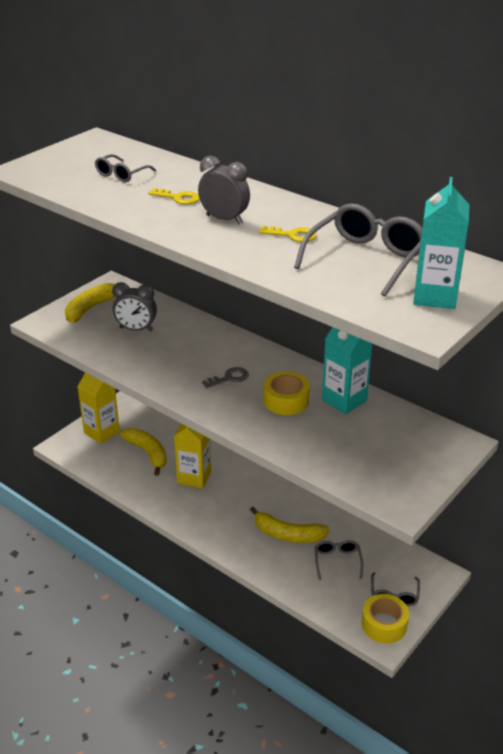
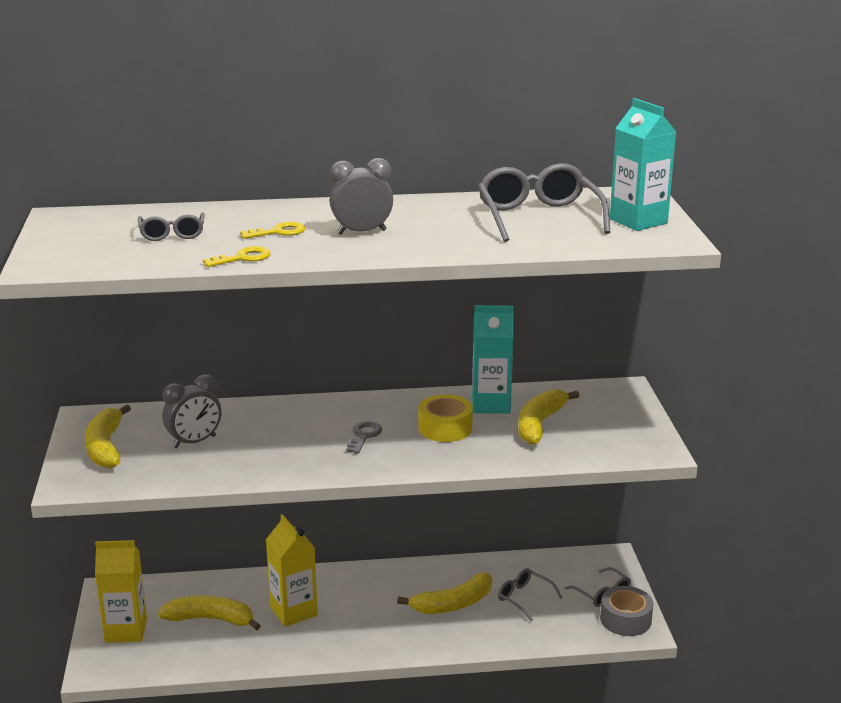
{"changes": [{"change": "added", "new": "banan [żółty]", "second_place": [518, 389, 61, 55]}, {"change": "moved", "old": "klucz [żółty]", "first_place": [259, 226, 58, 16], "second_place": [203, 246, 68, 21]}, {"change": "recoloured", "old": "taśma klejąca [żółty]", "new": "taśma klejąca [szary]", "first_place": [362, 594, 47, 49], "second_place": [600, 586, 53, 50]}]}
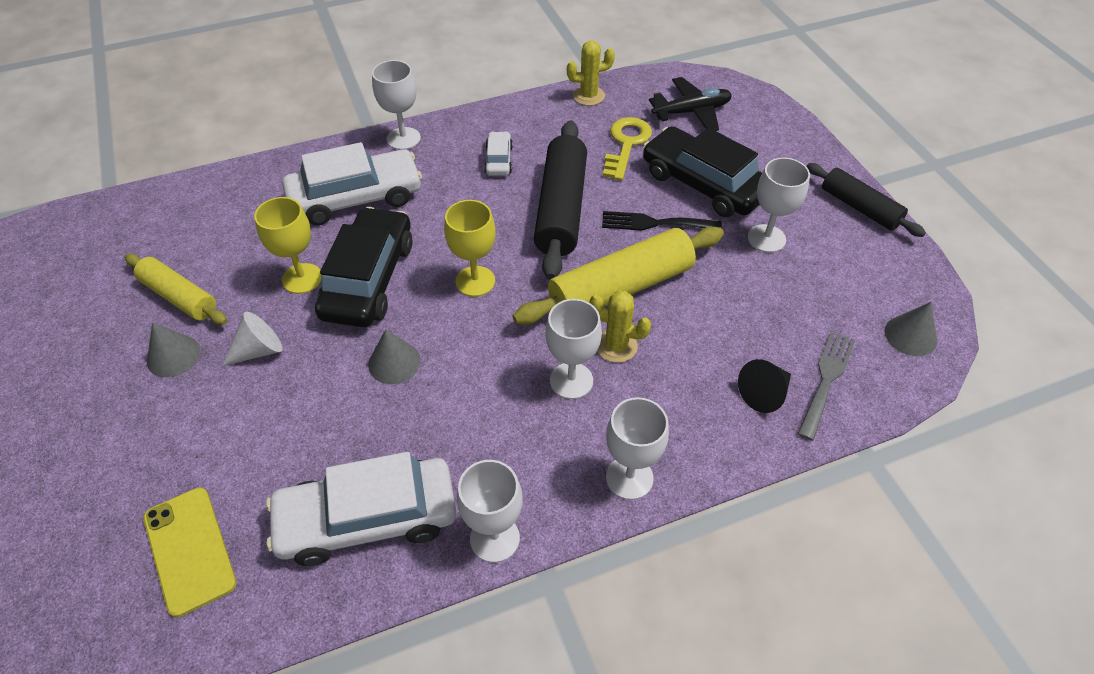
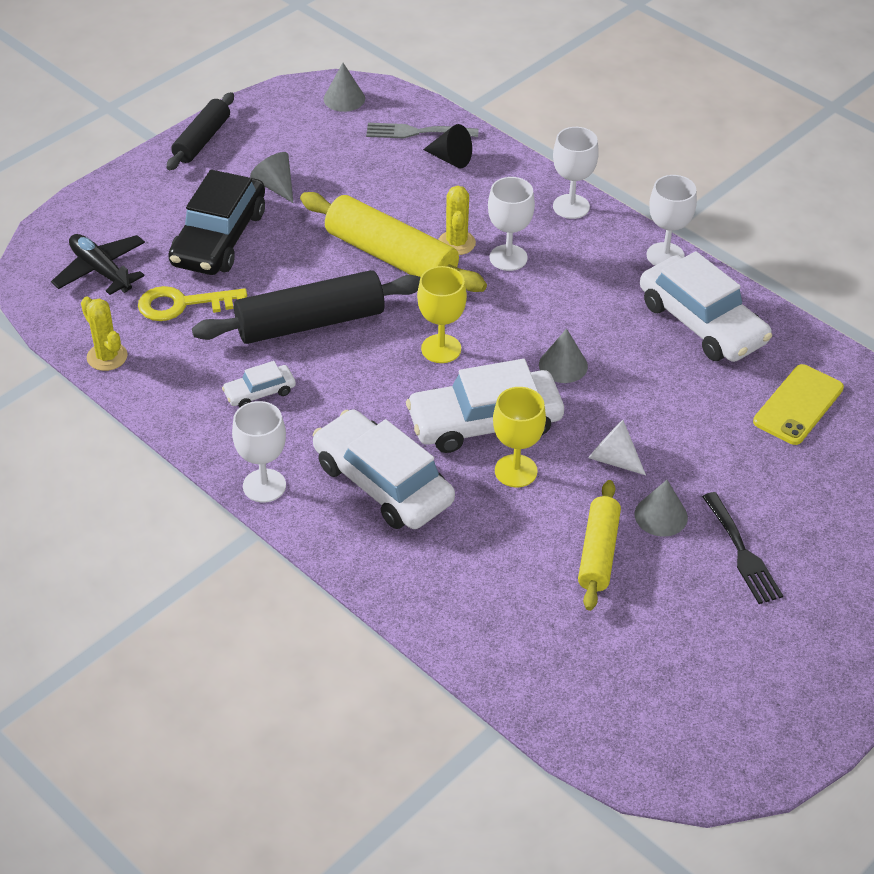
{"changes": [{"change": "moved", "old": "widelec [czarny]", "first_place": [602, 211, 120, 20], "second_place": [702, 492, 81, 112]}, {"change": "replaced", "old": "kielich [biały]", "new": "stożek [szary]", "first_place": [748, 157, 62, 96], "second_place": [250, 152, 43, 51]}, {"change": "recoloured", "old": "samochód [czarny]", "new": "samochód [biały]", "first_place": [315, 207, 98, 120], "second_place": [406, 359, 158, 94]}]}
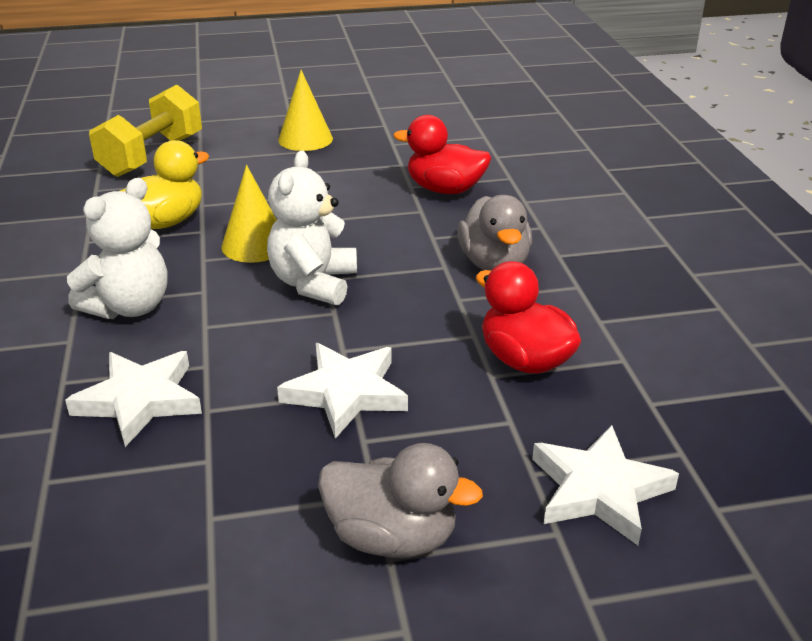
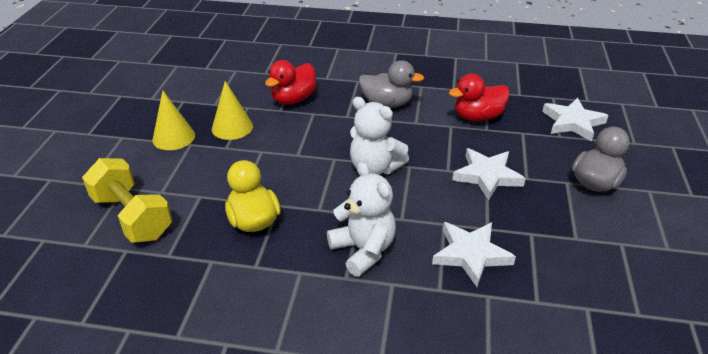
{"changes": [{"change": "moved", "old": "stożek [żółty]", "first_place": [221, 165, 56, 98], "second_place": [212, 81, 41, 59]}]}
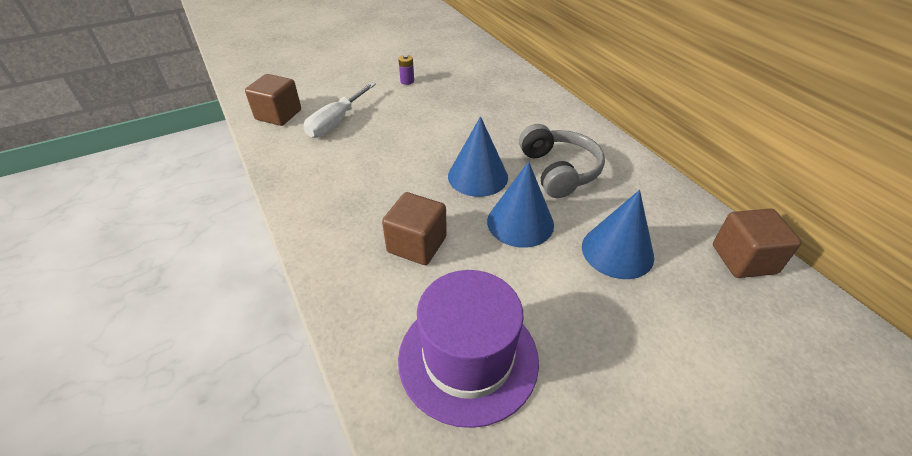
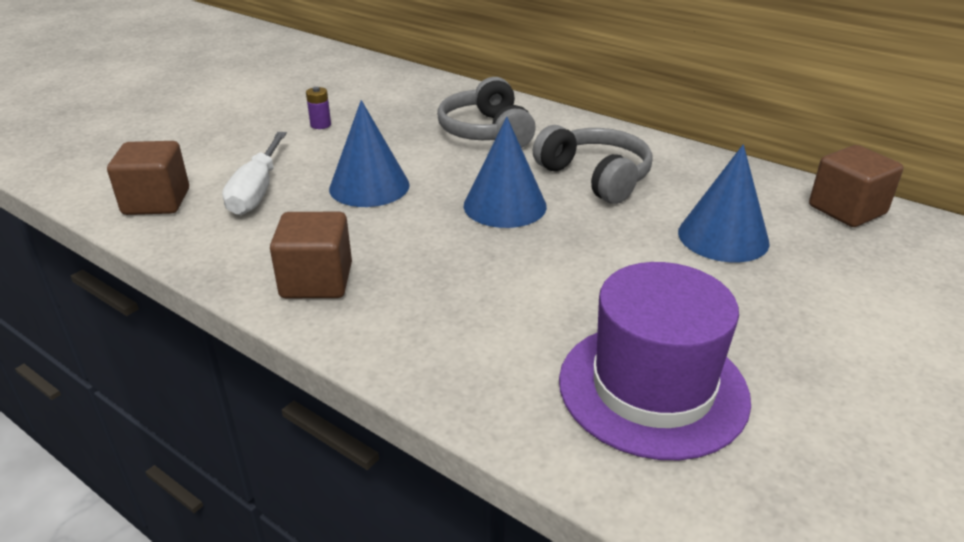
{"changes": [{"change": "added", "new": "słuchawki [szary]", "second_place": [437, 77, 99, 71]}, {"change": "moved", "old": "sześcian [brązowy]", "first_place": [382, 192, 65, 73], "second_place": [270, 212, 82, 86]}, {"change": "moved", "old": "stożek [niebieski]", "first_place": [487, 161, 67, 87], "second_place": [329, 100, 81, 107]}]}
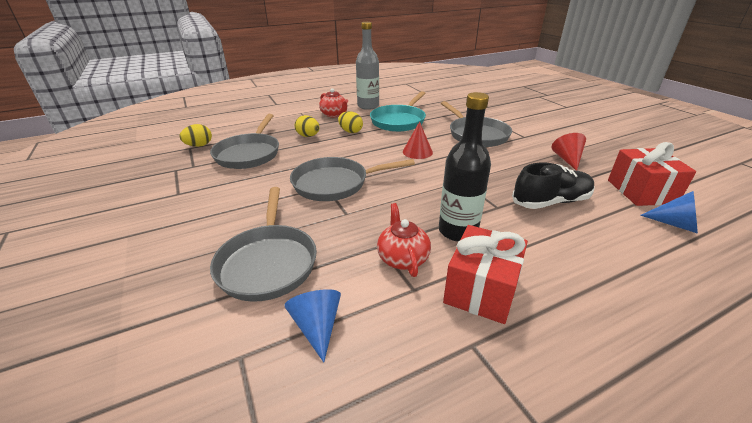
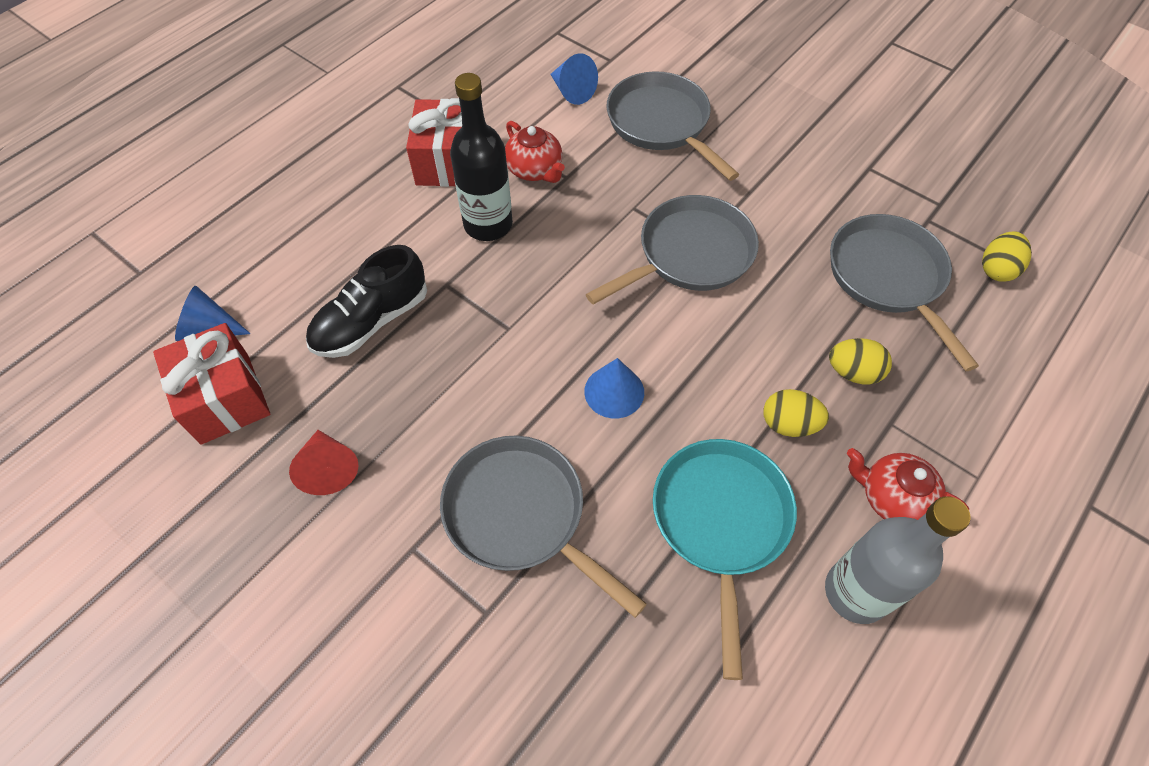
{"changes": [{"change": "recoloured", "old": "stożek [czerwony]", "new": "stożek [niebieski]", "first_place": [403, 121, 30, 38], "second_place": [584, 358, 60, 61]}]}
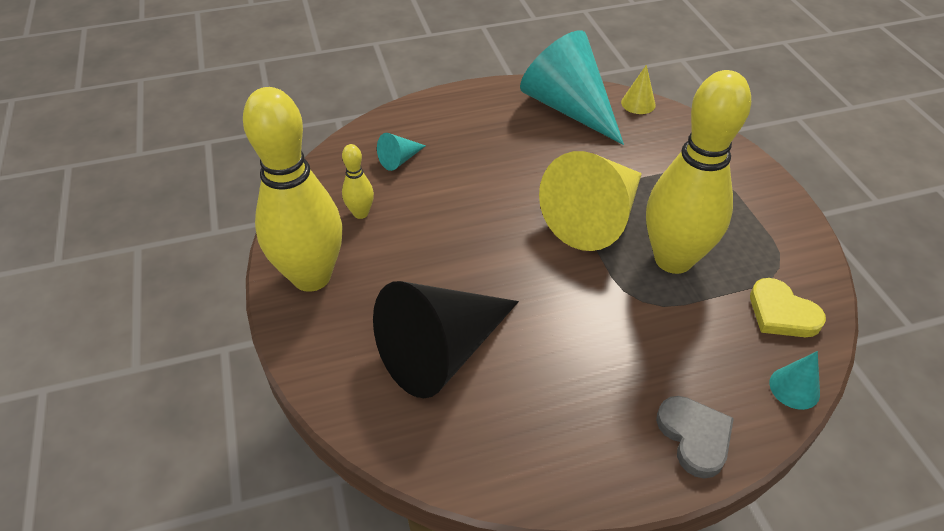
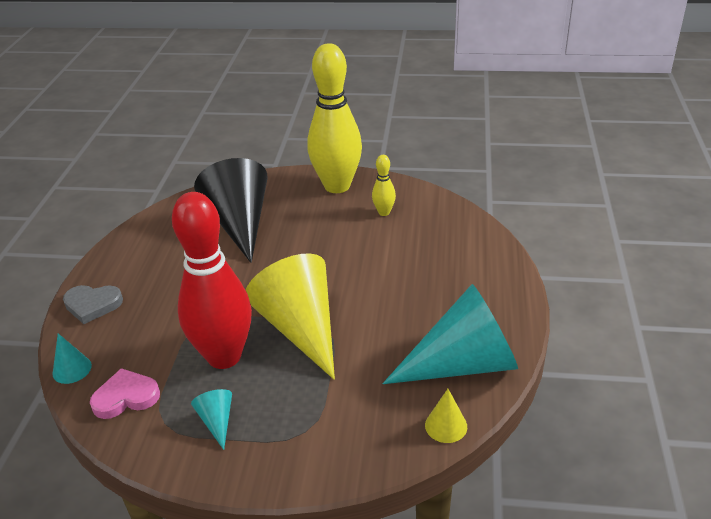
{"changes": [{"change": "moved", "old": "stożek [turkusowy]", "first_place": [377, 133, 49, 38], "second_place": [191, 389, 41, 61]}, {"change": "recoloured", "old": "kręgiel [żółty]", "new": "kręgiel [czerwony]", "first_place": [646, 70, 105, 204], "second_place": [172, 192, 80, 177]}, {"change": "recoloured", "old": "serce [żółty]", "new": "serce [różowy]", "first_place": [750, 278, 76, 59], "second_place": [90, 368, 70, 51]}]}
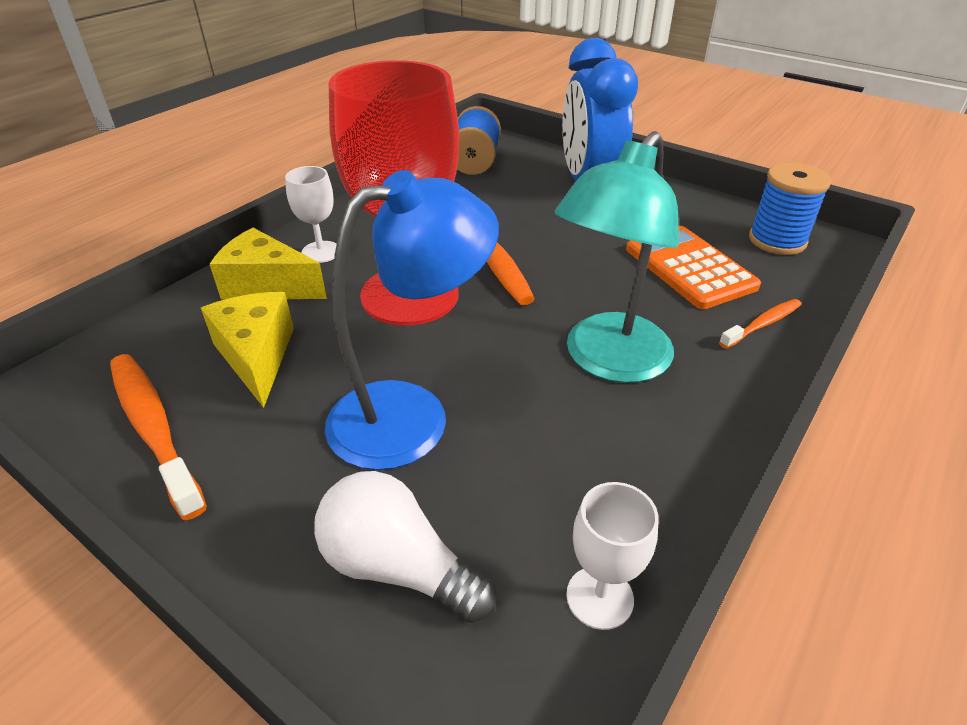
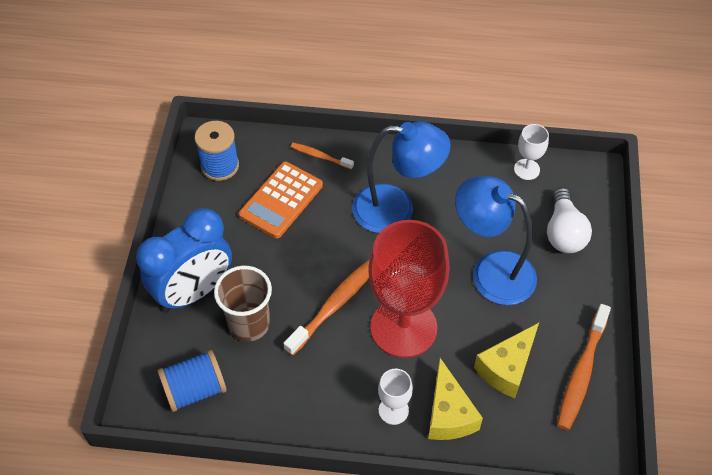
{"changes": [{"change": "added", "new": "szklanka [brązowy]", "second_place": [214, 266, 58, 76]}, {"change": "recoloured", "old": "lampka [turkusowy]", "new": "lampka [niebieski]", "first_place": [554, 131, 125, 252], "second_place": [352, 121, 99, 112]}]}
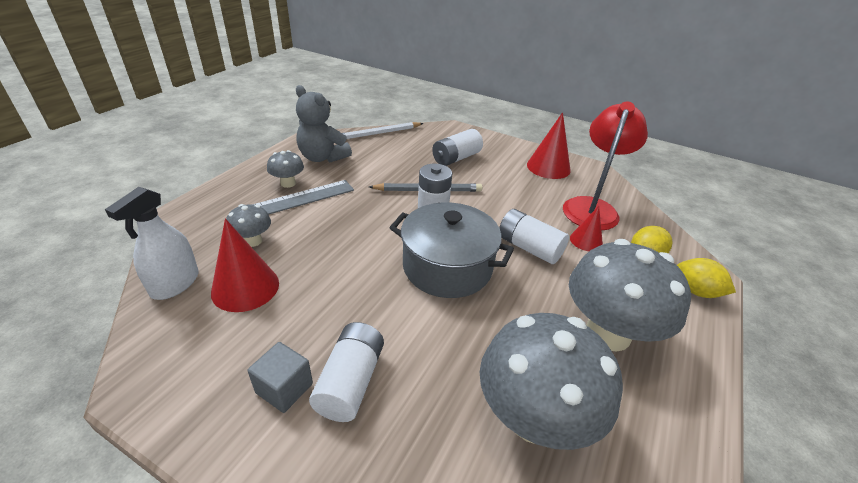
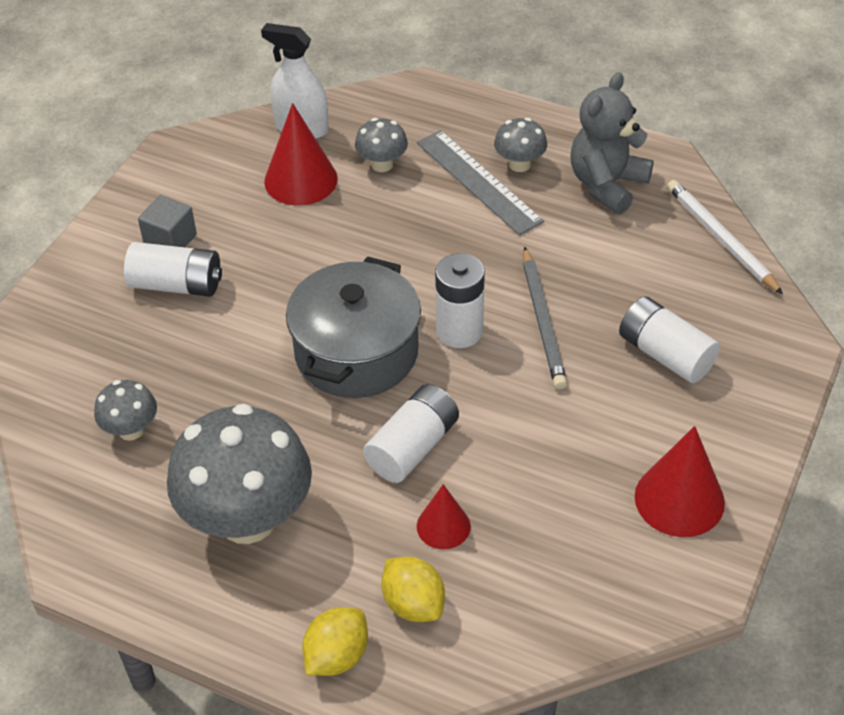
{"changes": [{"change": "removed", "old": "lampka [czerwony]", "first_place": [563, 101, 85, 129]}, {"change": "resized", "old": "grzyb [szary]", "first_place": [480, 313, 143, 137], "second_place": [94, 380, 63, 61], "factor": 0.46}]}
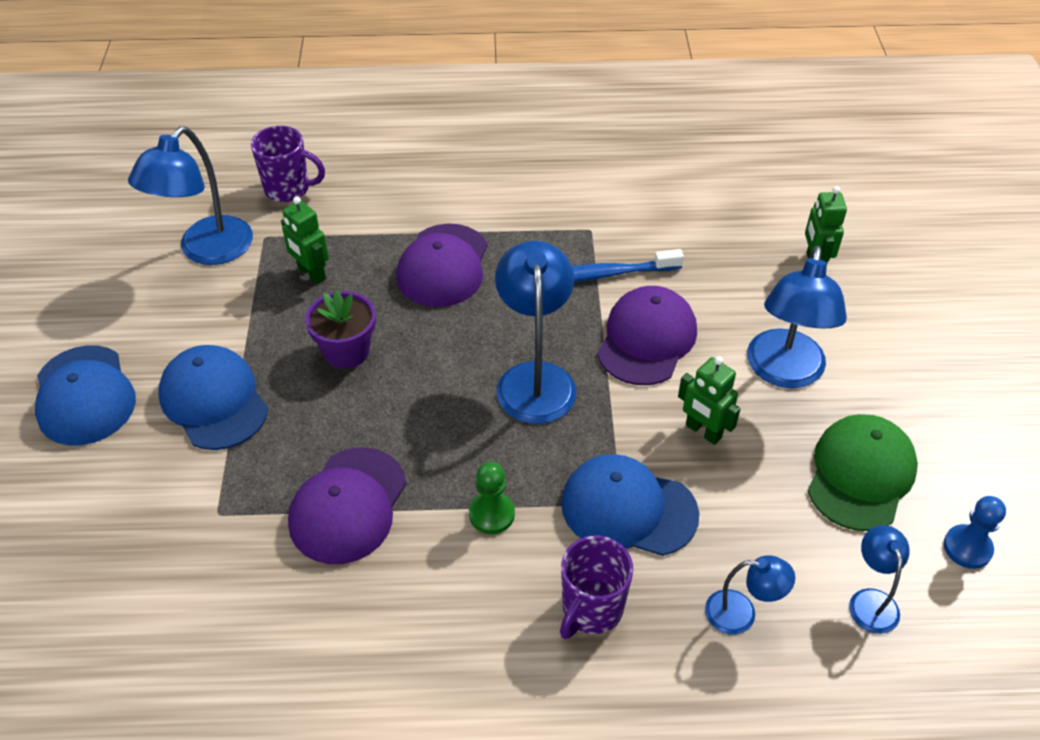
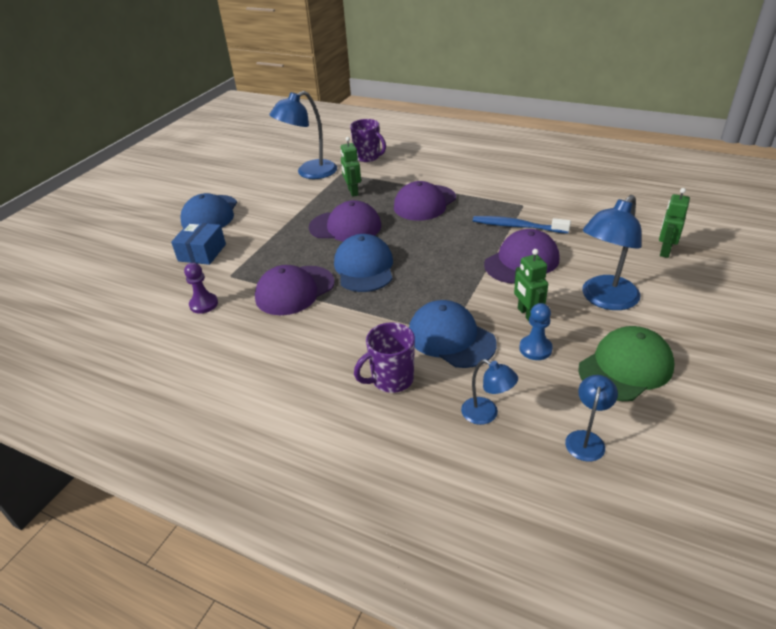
{"changes": [{"change": "removed", "old": "pionek [zielony]", "first_place": [469, 462, 46, 72]}, {"change": "removed", "old": "lampka [niebieski]", "first_place": [495, 241, 81, 183]}, {"change": "added", "new": "pudełko [niebieski]", "second_place": [171, 222, 55, 43]}, {"change": "added", "new": "pionek [fioletowy]", "second_place": [184, 263, 34, 51]}, {"change": "moved", "old": "czapka [niebieski]", "first_place": [159, 345, 109, 105], "second_place": [334, 234, 59, 58]}, {"change": "moved", "old": "pionek [niebieski]", "first_place": [944, 496, 62, 73], "second_place": [519, 303, 34, 57]}, {"change": "replaced", "old": "doniczka [fioletowy]", "new": "czapka [fioletowy]", "first_place": [305, 290, 71, 79], "second_place": [309, 200, 72, 41]}]}
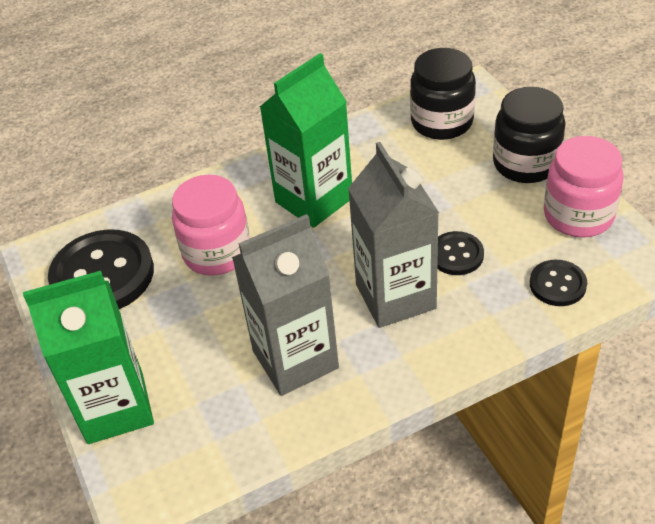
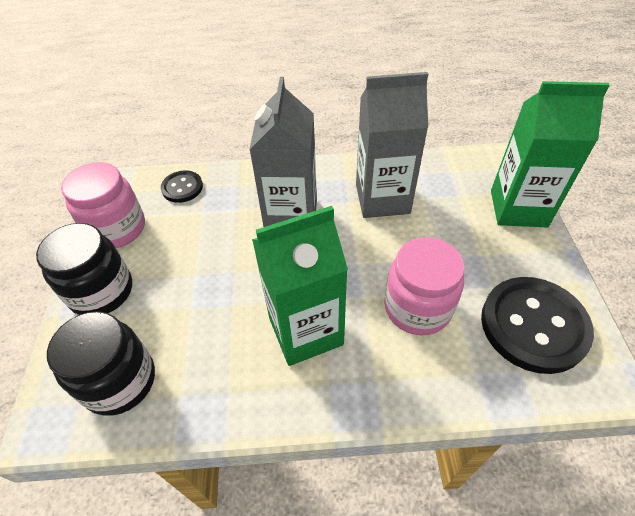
{"changes": [{"change": "removed", "old": "guzik [czarny]", "first_place": [437, 231, 47, 44]}]}
